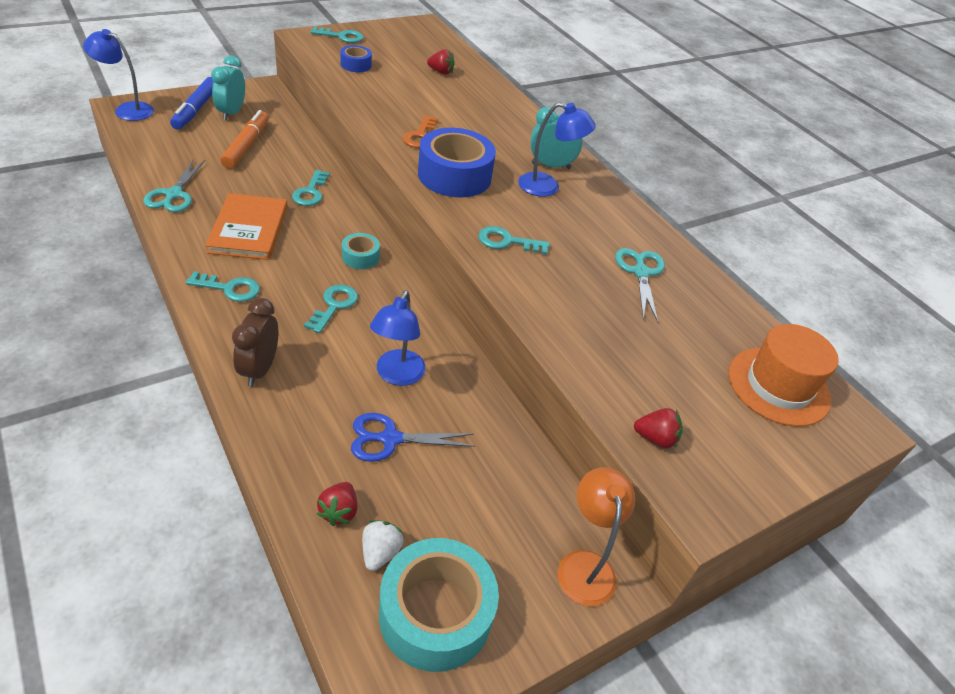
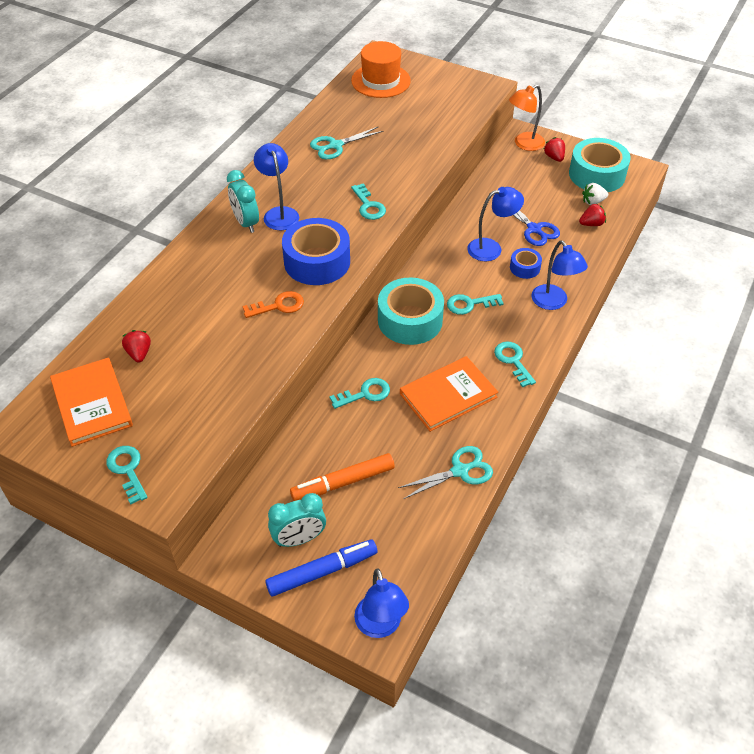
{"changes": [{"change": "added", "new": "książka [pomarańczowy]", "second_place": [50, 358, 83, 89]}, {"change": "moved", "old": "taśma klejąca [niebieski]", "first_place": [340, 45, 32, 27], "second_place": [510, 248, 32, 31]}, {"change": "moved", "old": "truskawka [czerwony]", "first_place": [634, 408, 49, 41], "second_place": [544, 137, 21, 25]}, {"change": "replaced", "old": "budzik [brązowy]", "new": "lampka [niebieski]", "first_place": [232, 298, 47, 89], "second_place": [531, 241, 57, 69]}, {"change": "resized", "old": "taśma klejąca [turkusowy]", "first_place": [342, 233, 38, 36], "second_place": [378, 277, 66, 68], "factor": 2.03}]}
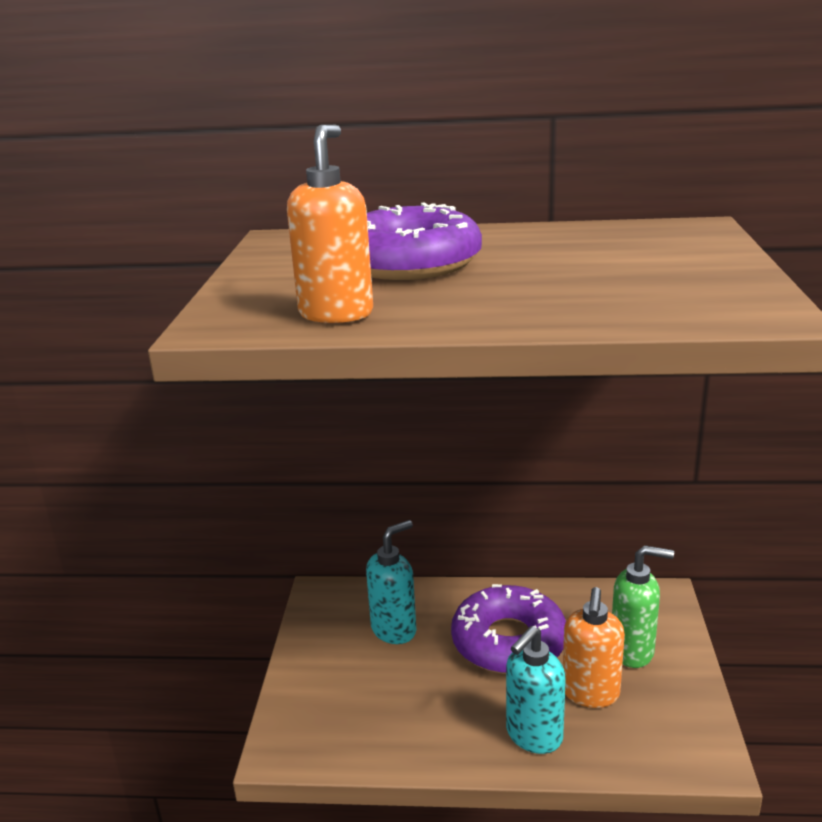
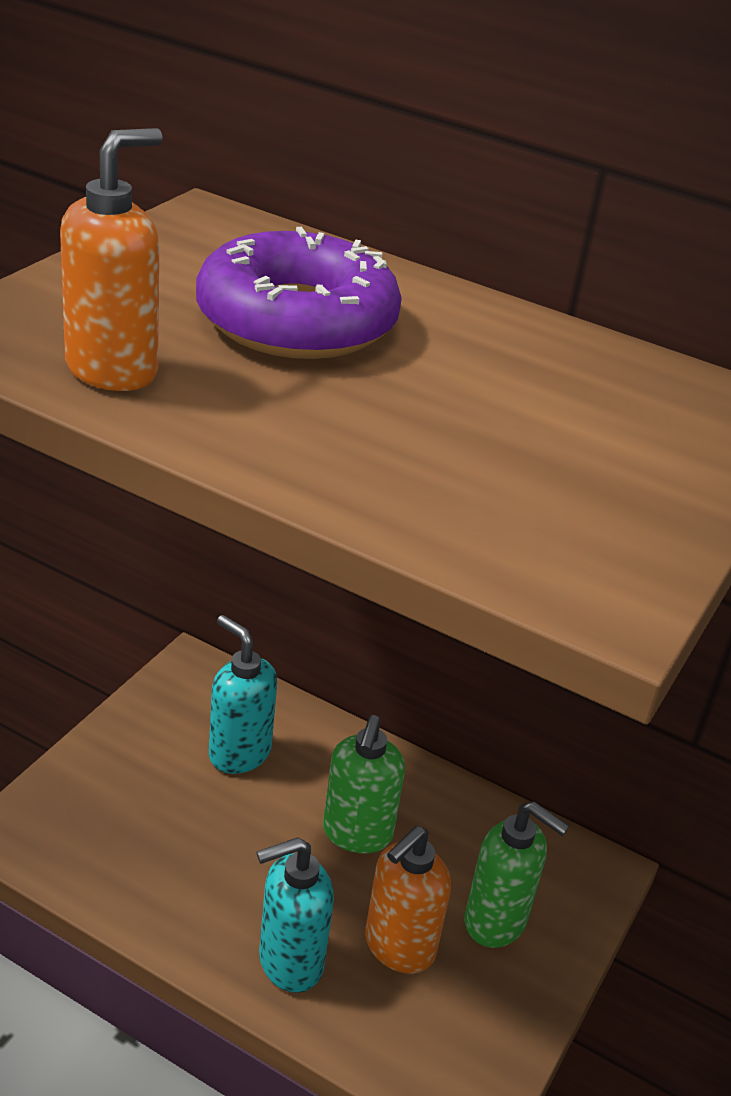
{"changes": [{"change": "replaced", "old": "donut [fioletowy]", "new": "dozownik mydła [zielony]", "first_place": [451, 584, 115, 90], "second_place": [323, 715, 82, 138]}, {"change": "turned", "old": "dozownik mydła [turkusowy]", "first_place": [366, 520, 50, 124], "second_place": [209, 615, 68, 159], "degrees": -120}]}
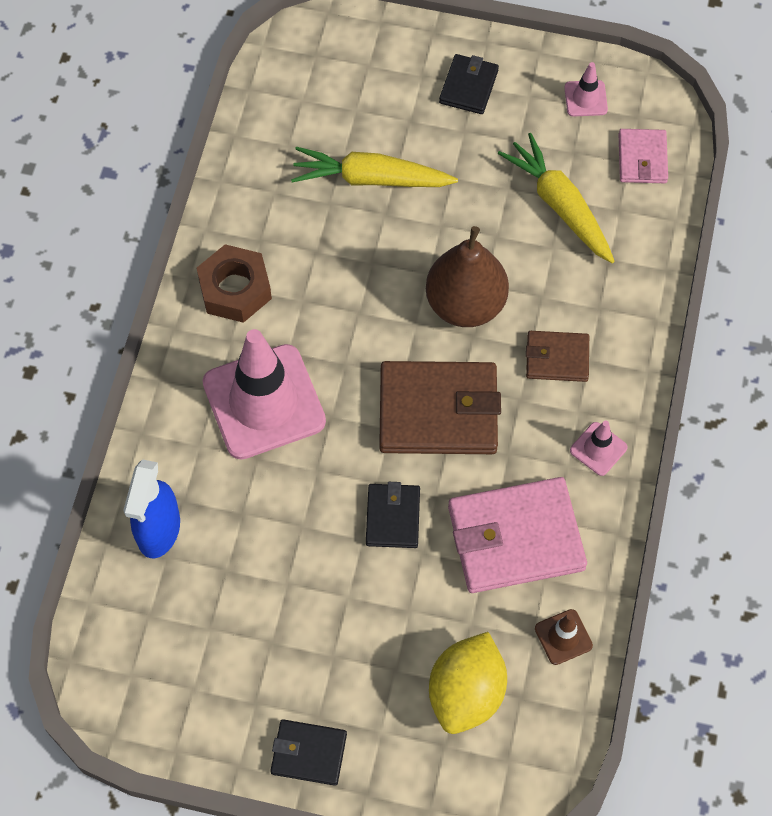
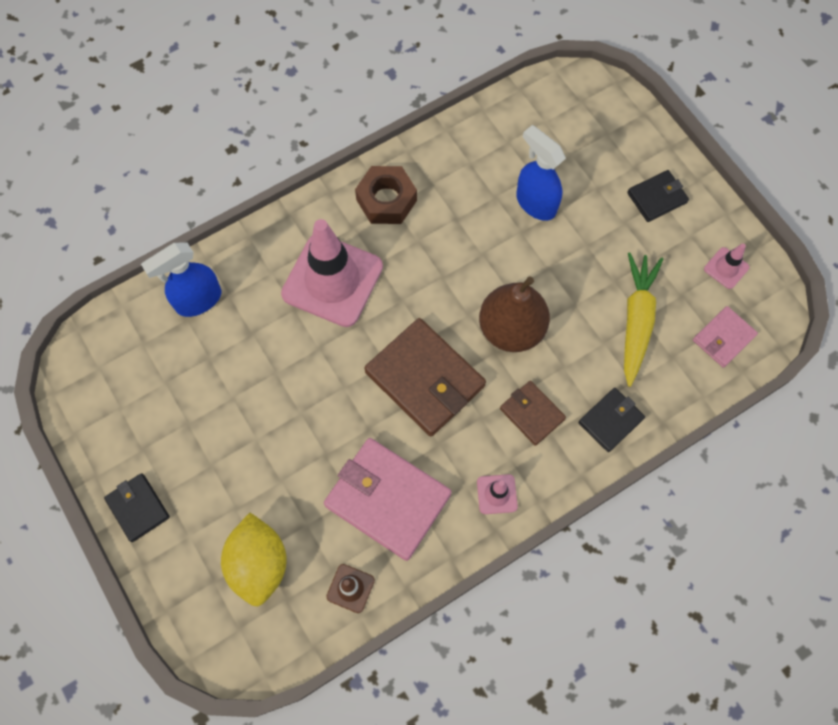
{"changes": [{"change": "moved", "old": "portfel [czarny]", "first_place": [366, 482, 54, 66], "second_place": [578, 388, 67, 64]}, {"change": "replaced", "old": "marchewka [żółty]", "new": "spryskiwacz [niebieski]", "first_place": [291, 147, 167, 40], "second_place": [516, 125, 50, 96]}, {"change": "turned", "old": "cytryna [żółty]", "first_place": [429, 632, 78, 102], "second_place": [221, 513, 66, 94], "degrees": -75}]}
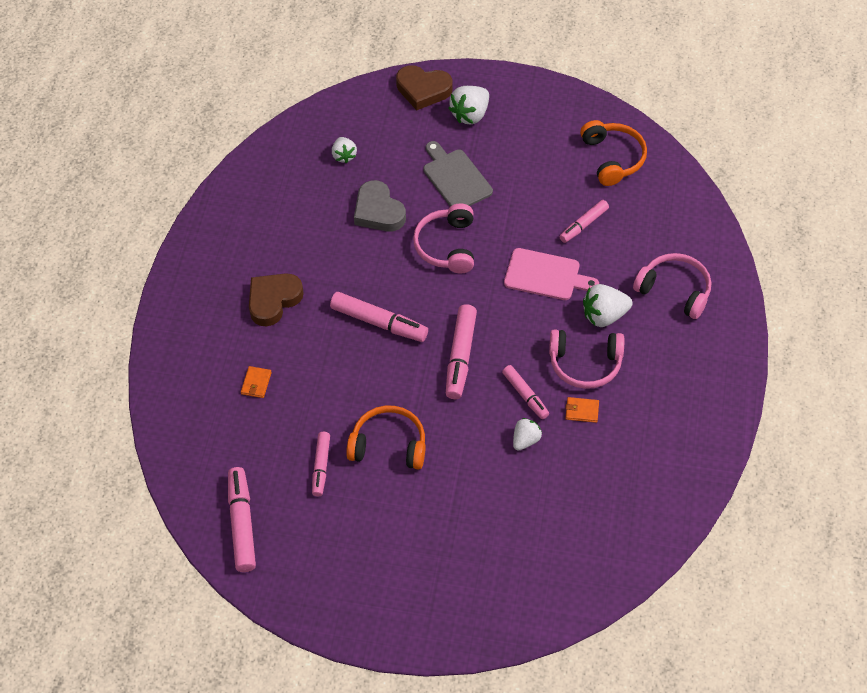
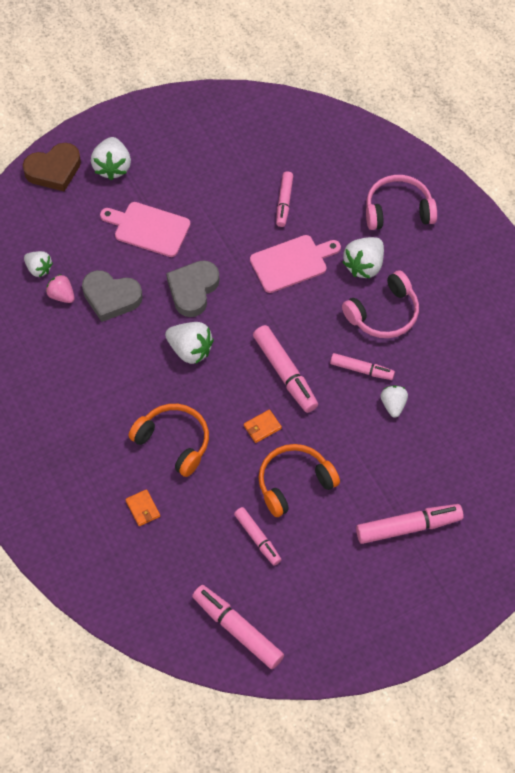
{"changes": [{"change": "removed", "old": "serce [brązowy]", "first_place": [249, 273, 55, 53]}, {"change": "added", "new": "truskawka [różowy]", "second_place": [46, 274, 29, 29]}, {"change": "added", "new": "truskawka [biały]", "second_place": [165, 322, 49, 42]}, {"change": "moved", "old": "flamaster [różowy]", "first_place": [330, 292, 98, 50], "second_place": [356, 504, 108, 40]}, {"change": "moved", "old": "portfel [pomarańczowy]", "first_place": [566, 397, 33, 26], "second_place": [244, 409, 38, 34]}, {"change": "moved", "old": "słuchawki [pomarańczowy]", "first_place": [580, 120, 67, 66], "second_place": [129, 404, 80, 73]}, {"change": "replaced", "old": "słuchawki [różowy]", "new": "serce [szary]", "first_place": [413, 203, 61, 70], "second_place": [166, 260, 54, 57]}, {"change": "recoloured", "old": "deska do krojenia [szary]", "new": "deska do krojenia [różowy]", "first_place": [423, 141, 70, 66], "second_place": [100, 202, 90, 55]}]}
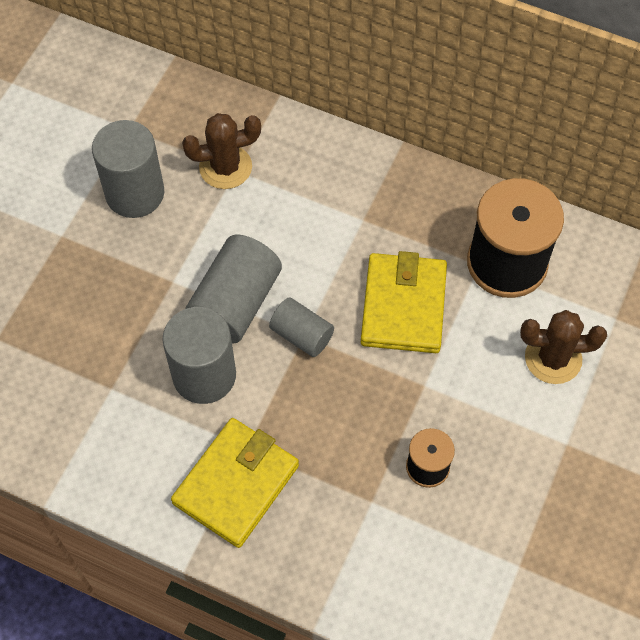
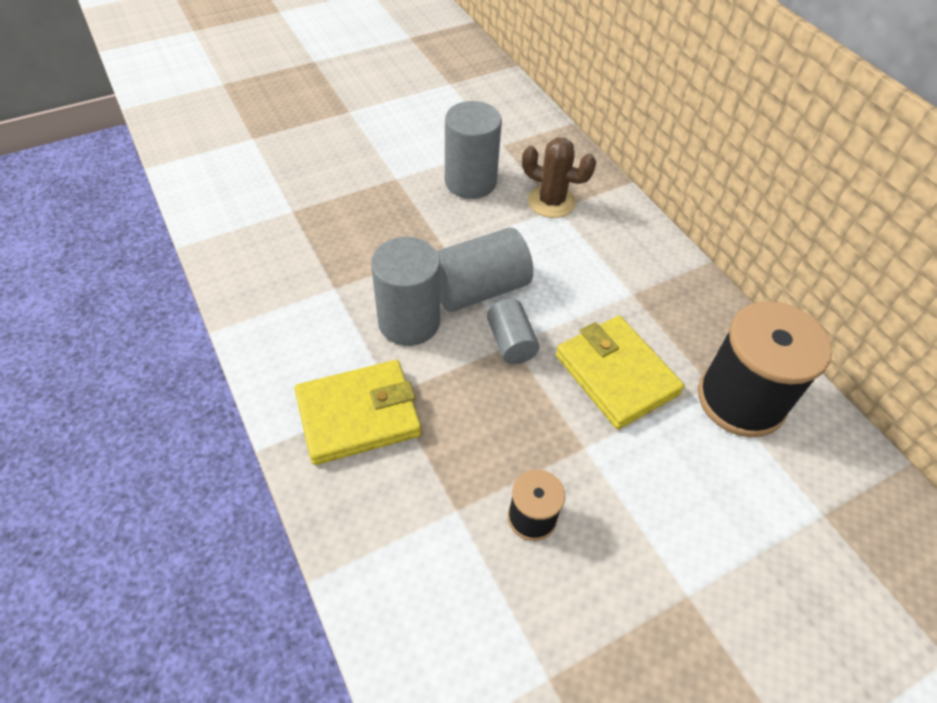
{"changes": [{"change": "removed", "old": "kaktus [brązowy]", "first_place": [520, 310, 87, 74]}, {"change": "turned", "old": "portfel [żółty]", "first_place": [361, 251, 86, 102], "second_place": [556, 316, 129, 113], "degrees": -75}]}
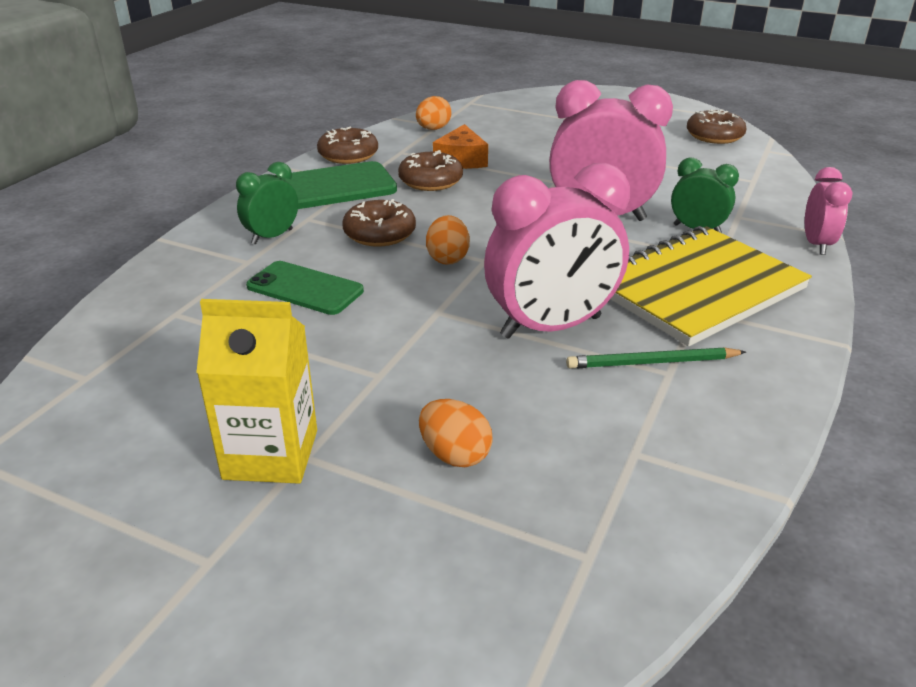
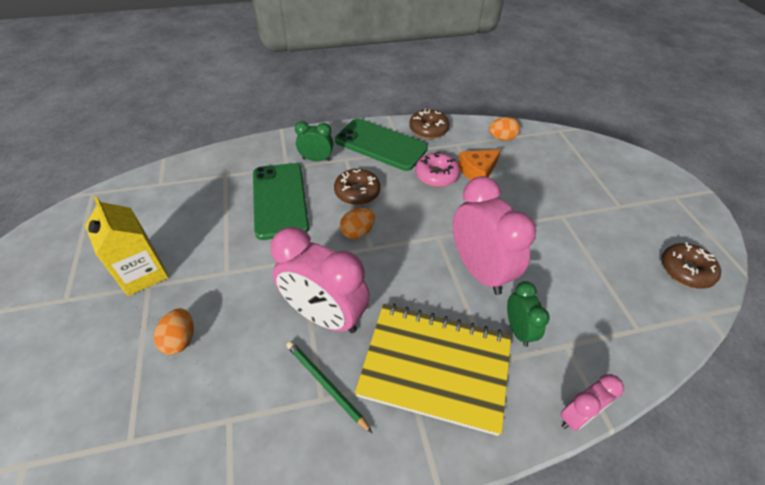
{"changes": [{"change": "recoloured", "old": "donut [brązowy]", "new": "donut [różowy]", "first_place": [398, 150, 65, 41], "second_place": [415, 152, 45, 35]}, {"change": "resized", "old": "telefon [zielony]", "first_place": [246, 261, 118, 54], "second_place": [253, 163, 56, 77], "factor": 1.56}]}
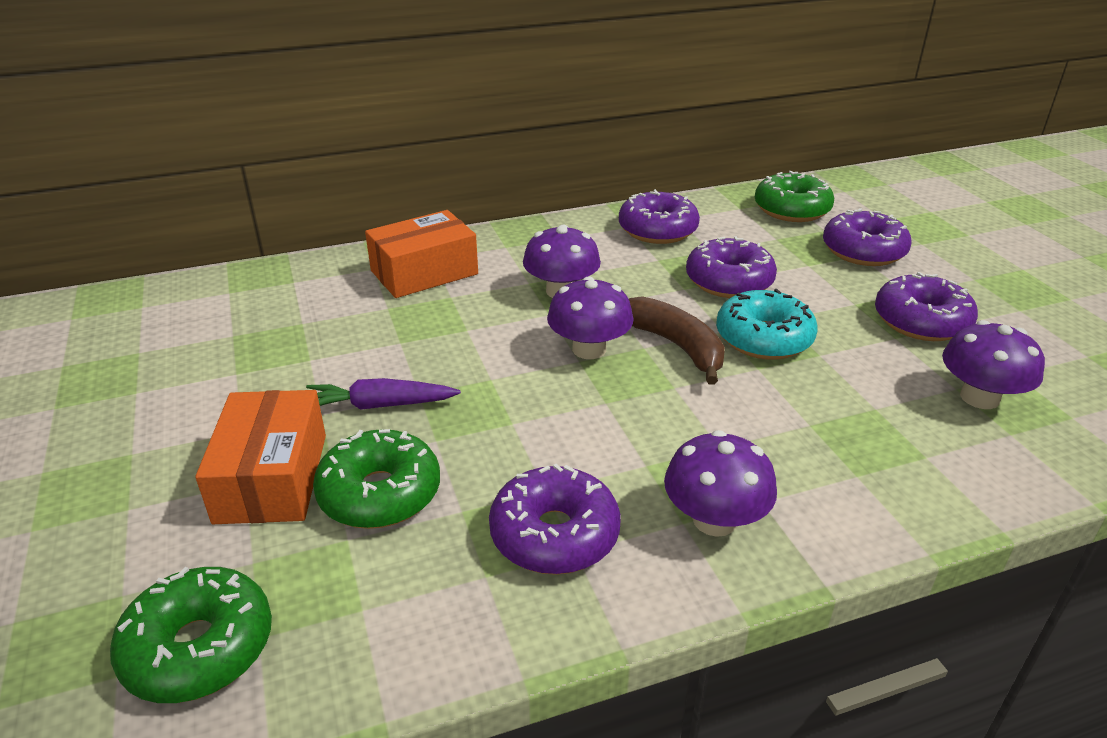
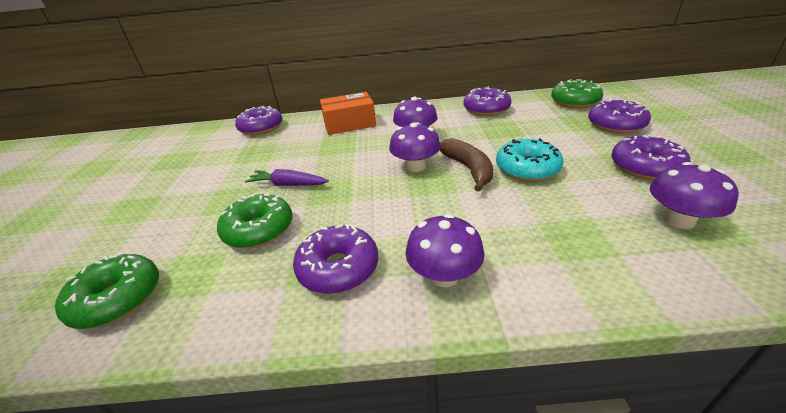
{"changes": [{"change": "removed", "old": "pudełko [pomarańczowy]", "first_place": [195, 390, 131, 134]}, {"change": "moved", "old": "donut [fioletowy]", "first_place": [686, 236, 91, 62], "second_place": [235, 106, 48, 29]}]}
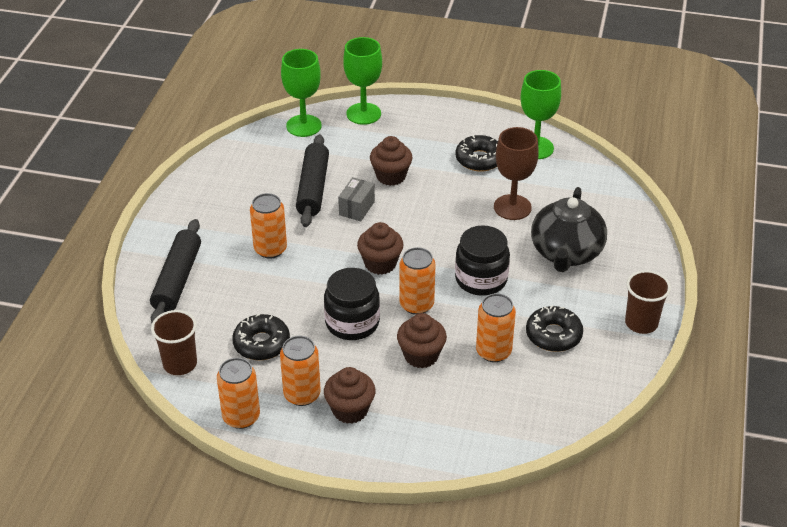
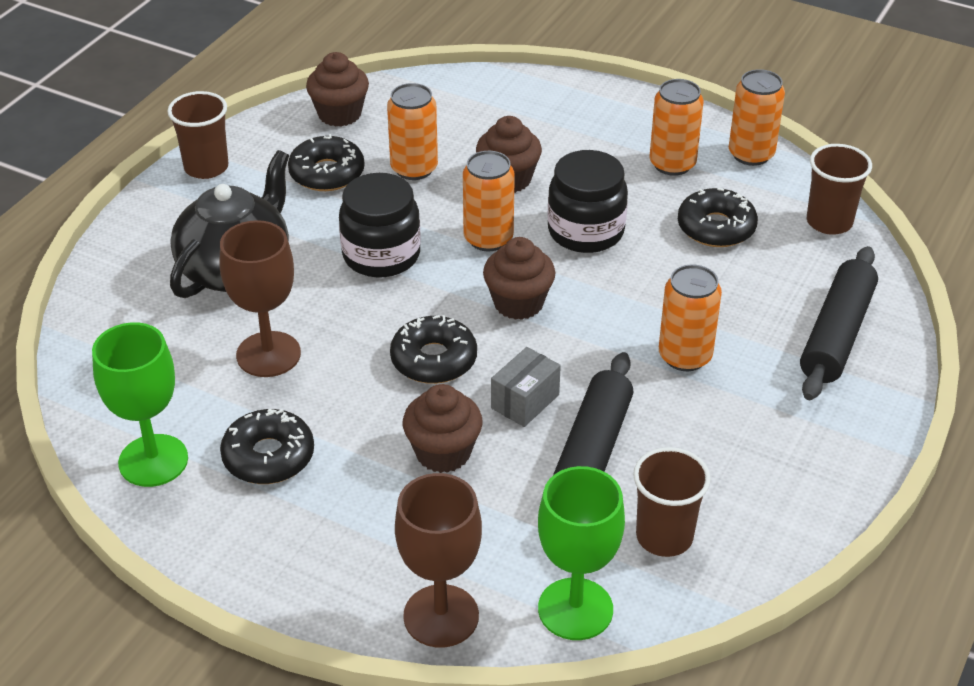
{"changes": [{"change": "added", "new": "donut [czarny]", "second_place": [390, 315, 87, 69]}, {"change": "added", "new": "szklanka [brązowy]", "second_place": [633, 447, 78, 110]}, {"change": "moved", "old": "muffinka [brązowy]", "first_place": [324, 367, 52, 57], "second_place": [306, 52, 63, 75]}, {"change": "recoloured", "old": "kielich [zielony]", "new": "kielich [brązowy]", "first_place": [343, 37, 39, 88], "second_place": [395, 473, 87, 175]}]}
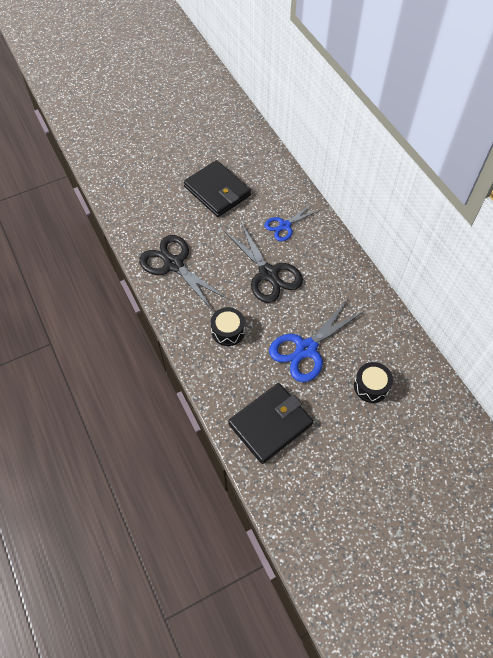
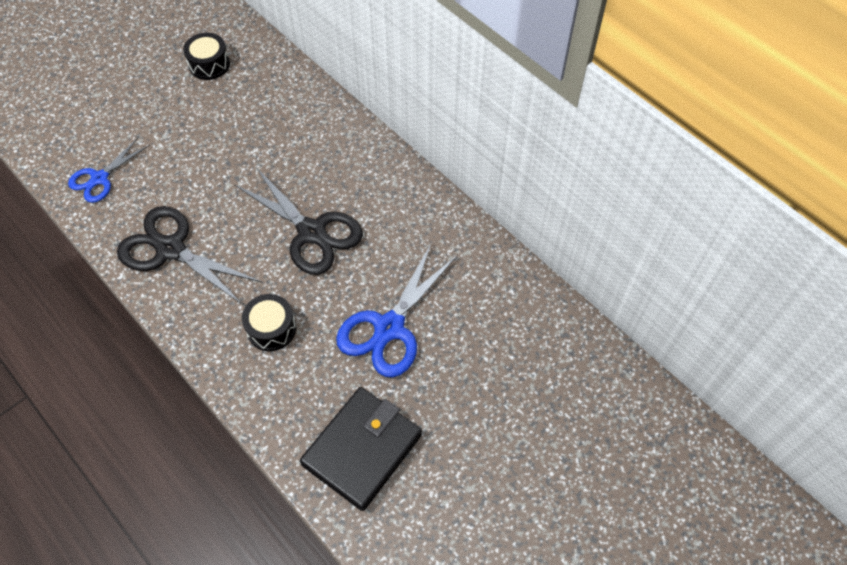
{"changes": [{"change": "removed", "old": "portfel [czarny]", "first_place": [184, 160, 67, 57]}, {"change": "moved", "old": "nożyczki [niebieski]", "first_place": [264, 204, 56, 37], "second_place": [68, 137, 82, 66]}, {"change": "moved", "old": "bęben [czarny]", "first_place": [354, 362, 39, 41], "second_place": [183, 33, 47, 47]}]}
